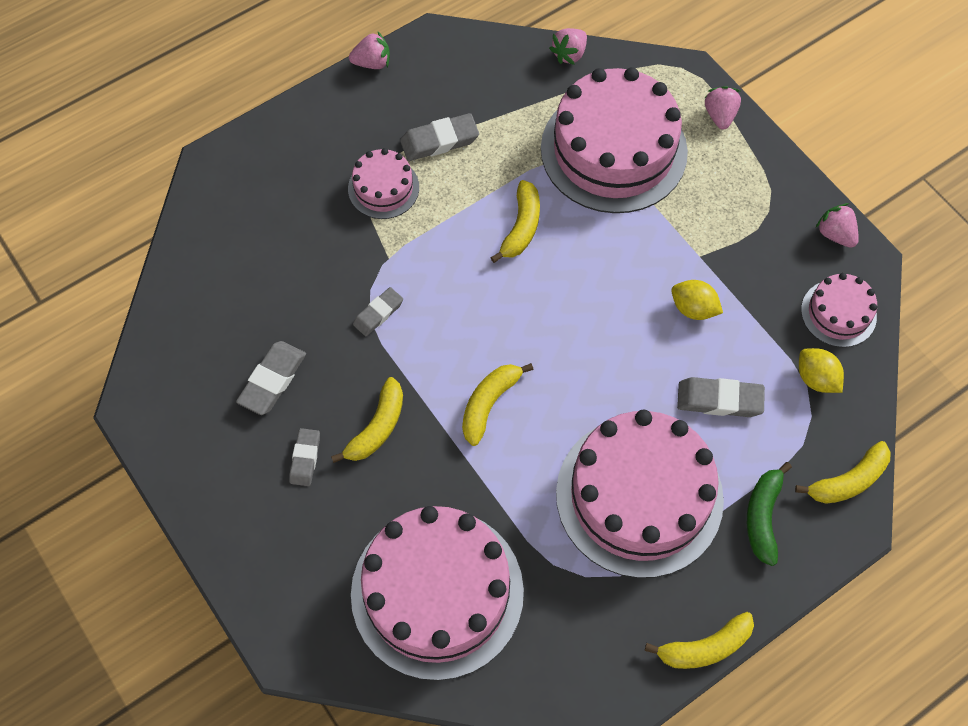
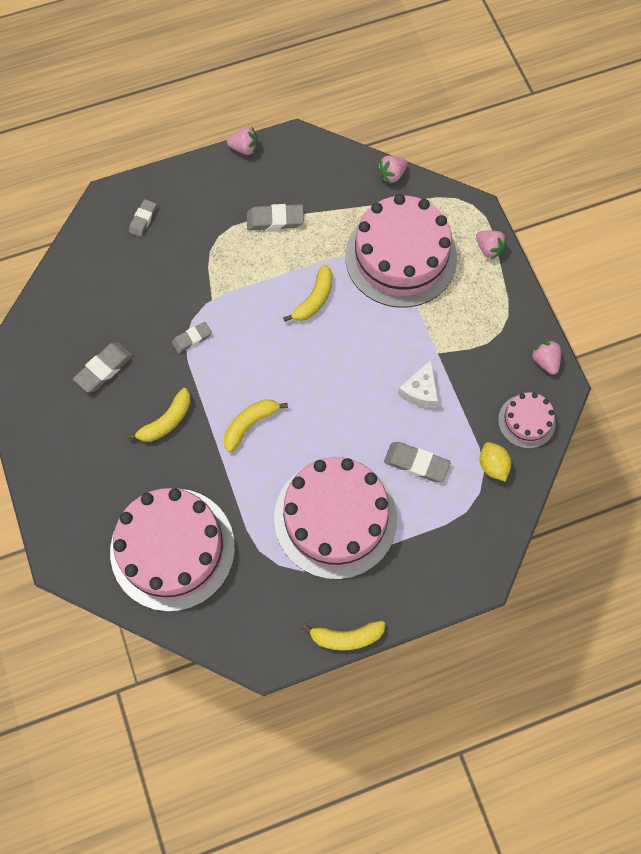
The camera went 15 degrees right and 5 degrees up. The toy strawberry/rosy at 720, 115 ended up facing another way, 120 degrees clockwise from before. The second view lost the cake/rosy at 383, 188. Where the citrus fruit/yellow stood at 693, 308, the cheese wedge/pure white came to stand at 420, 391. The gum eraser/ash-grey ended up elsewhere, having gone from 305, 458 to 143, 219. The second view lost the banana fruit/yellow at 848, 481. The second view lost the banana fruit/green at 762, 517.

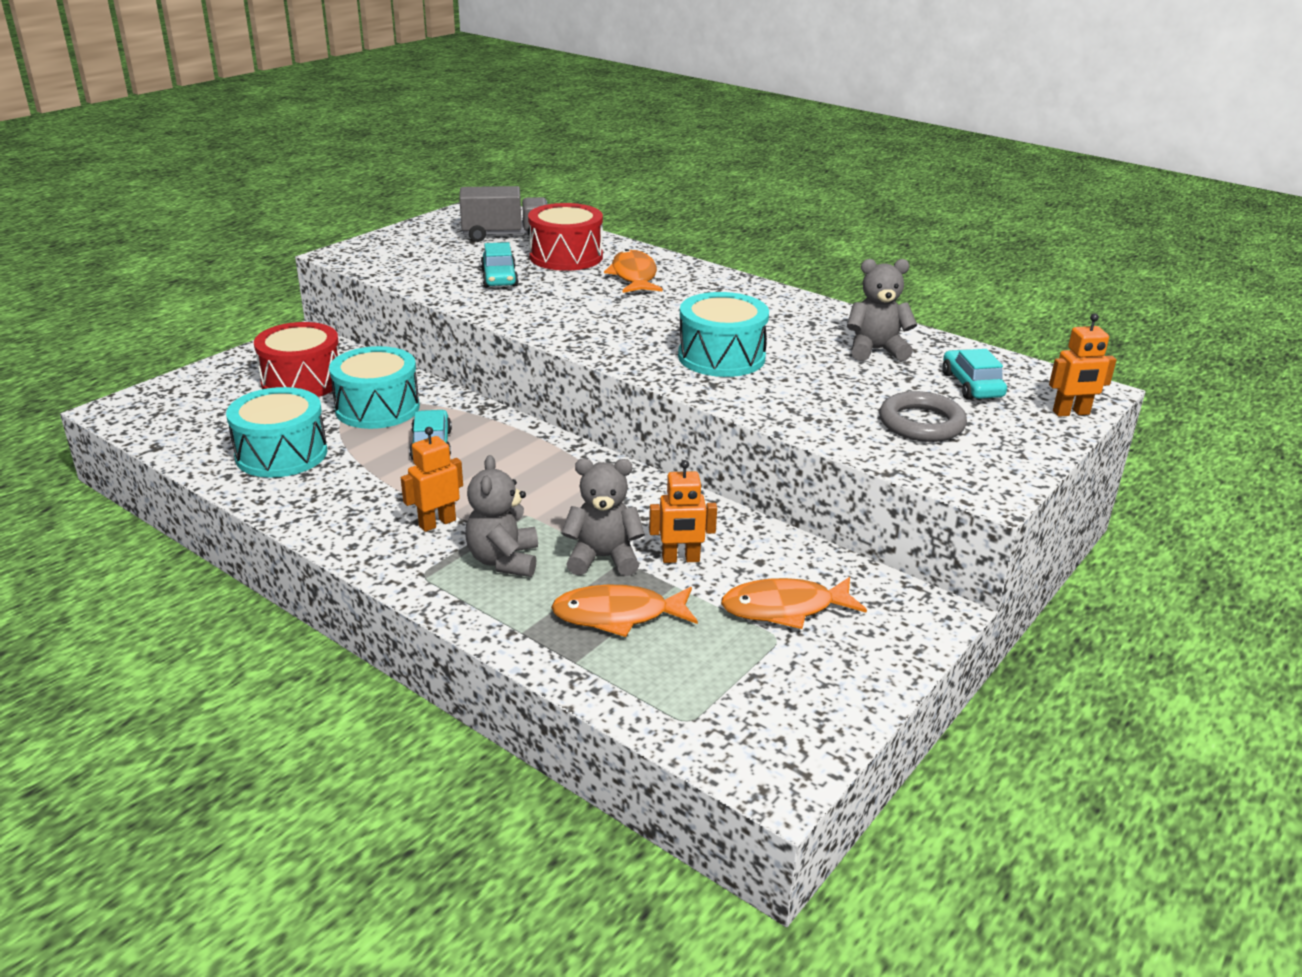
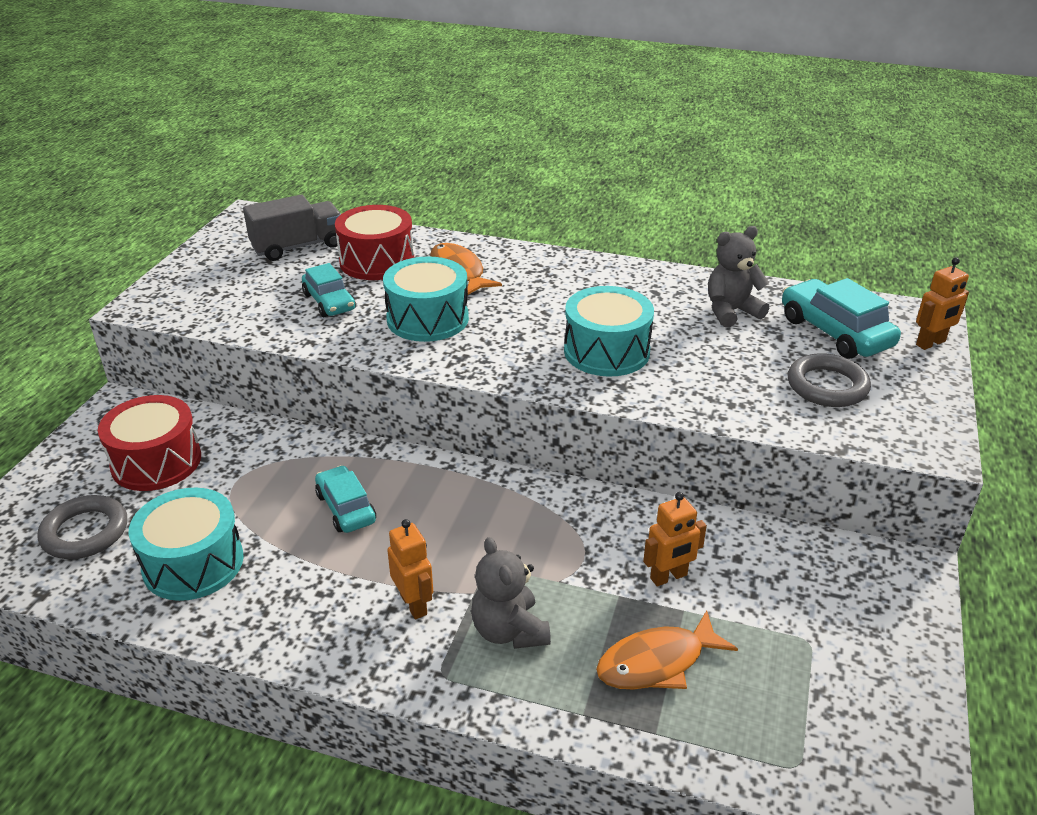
The camera went 20 degrees left and 5 degrees up. The drum/aqua ended up elsewhere, having gone from 377, 408 to 427, 319. The size of the toy car/aqua at 971, 385 changed by a factor of 1.53. The robot figure/orange-coloured at 437, 523 ended up facing another way, 120 degrees clockwise from before. The second view lost the stuffed bear/ash-grey at 603, 558. The second view lost the toy fish/orange-coloured at 785, 608. The second view gained the ring/ash-grey at 85, 532.

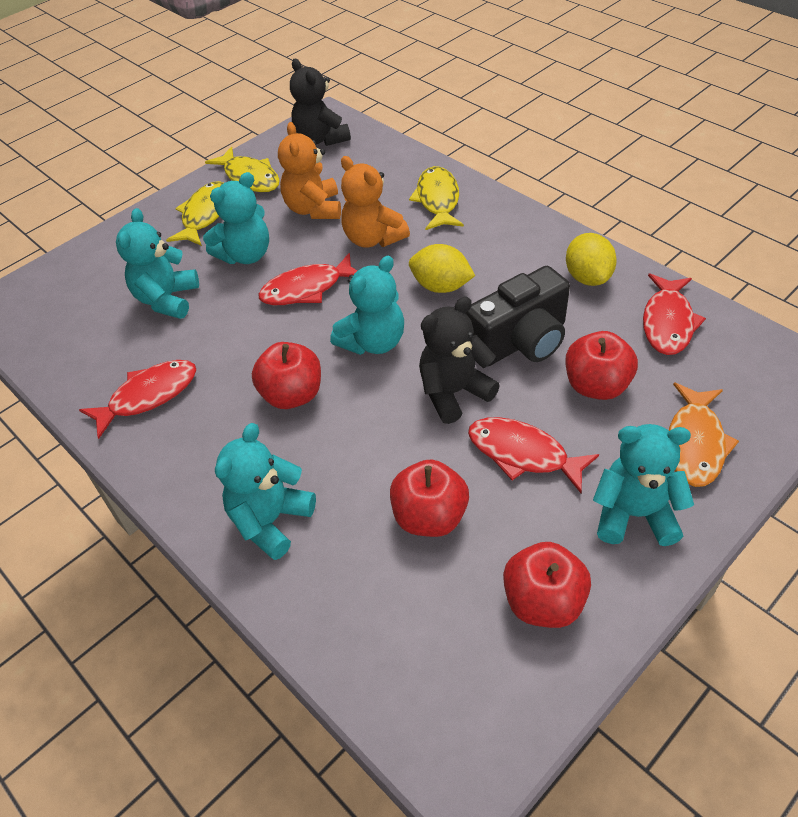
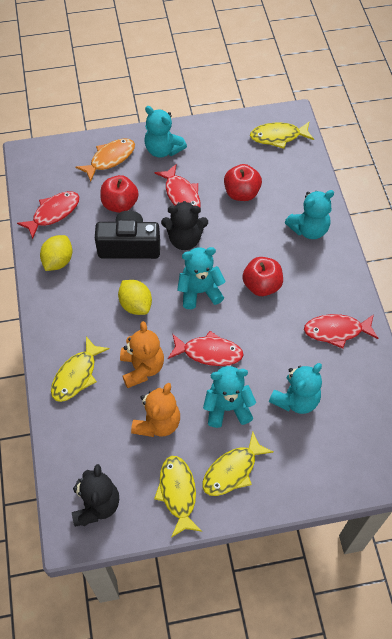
The camera went 150 degrees left and 10 degrees up. The second view lost the apple fruit/crimson at 543, 601. The second view gained the toy fish/yellow at 278, 137.

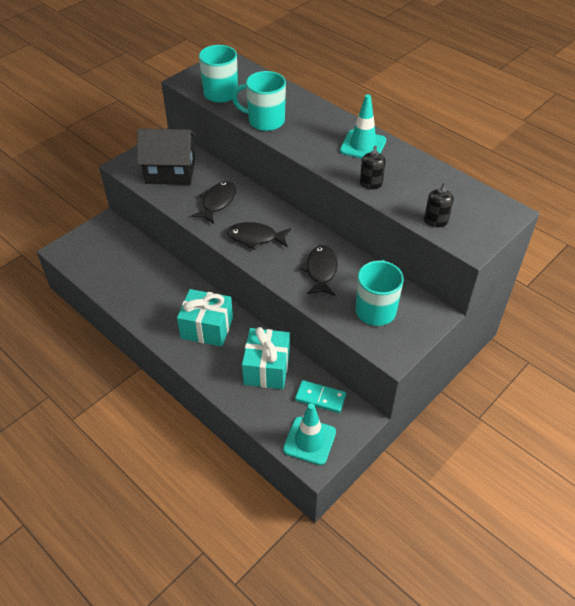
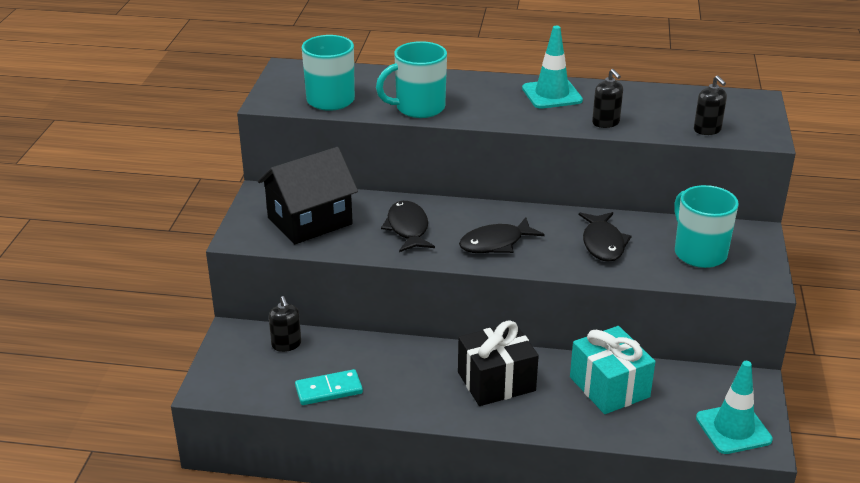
The camera went 35 degrees left and 15 degrees down. The toy fish/jet-black at 321, 271 ended up facing another way, 150 degrees counterclockwise from before. What was the wrapped gift/aqua at 207, 328 turned into the wrapped gift/jet-black at 496, 381. The domino piece/aqua ended up elsewhere, having gone from 320, 398 to 329, 390. The second view gained the soap pump/jet-black at 286, 344.

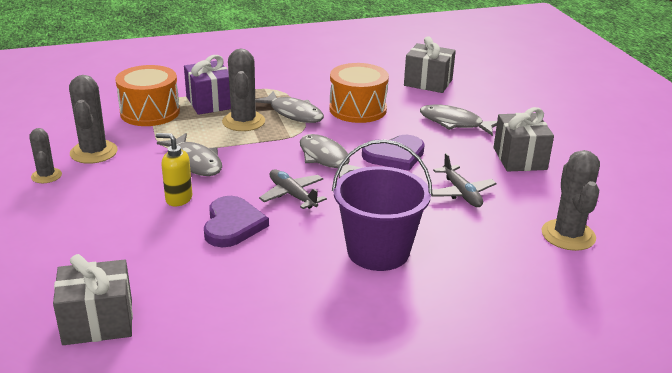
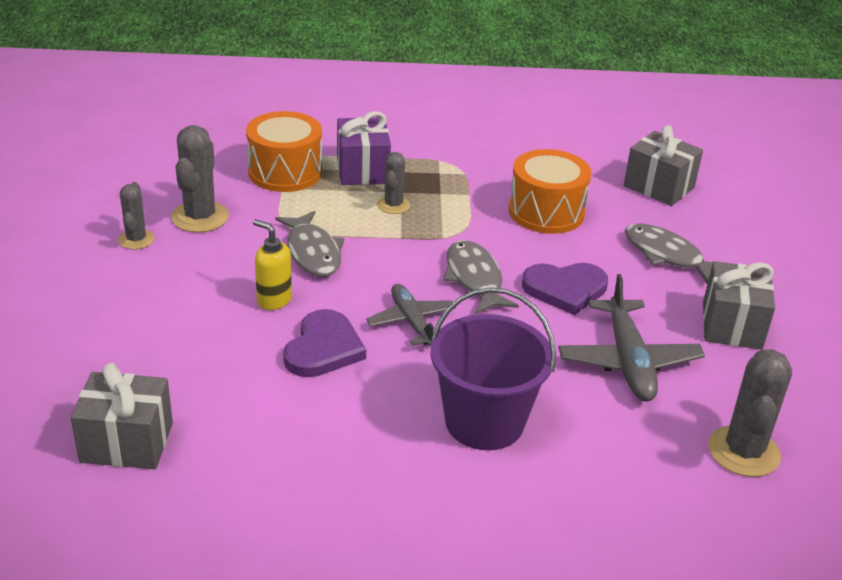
The camera went 15 degrees right and 5 degrees up. The size of the prickly plant/ash-grey at 243, 121 changed by a factor of 0.61. The second view lost the toy fish/ash-grey at 293, 113. The size of the aeroplane/ash-grey at 461, 193 changed by a factor of 1.52.

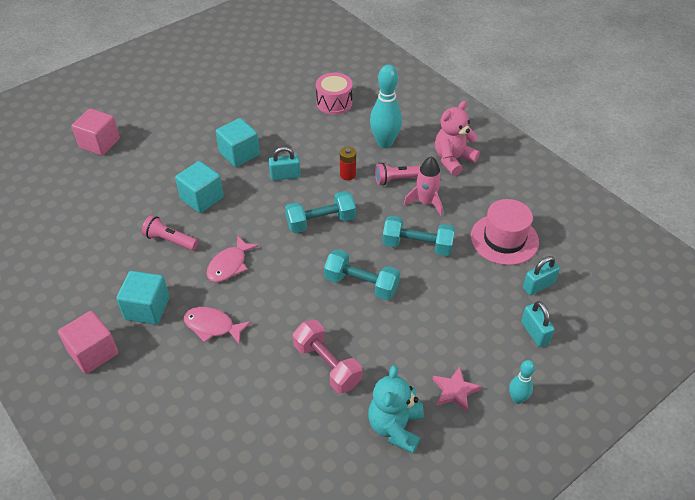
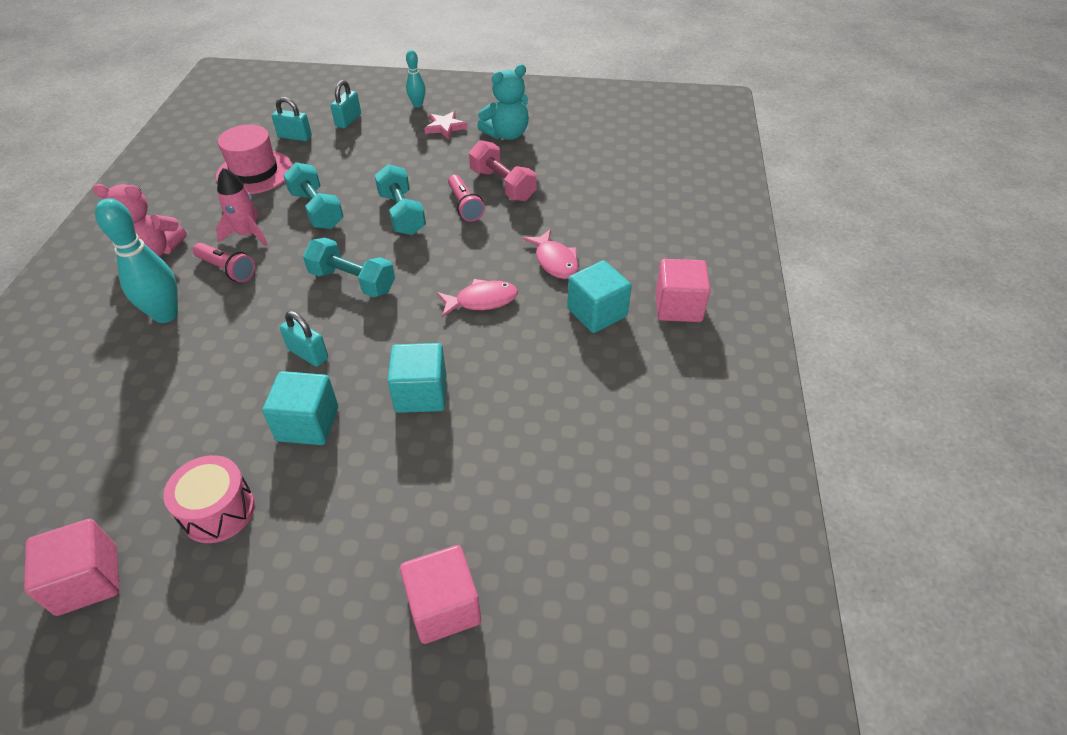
The camera went 135 degrees left and 0 degrees up. The drum/rosy ended up elsewhere, having gone from 334, 103 to 218, 511. The second view lost the power cell/crimson at 347, 175. The torch/rosy ended up elsewhere, having gone from 170, 240 to 465, 206. The hand weight/rosy at 327, 365 ended up facing another way, 45 degrees counterclockwise from before. The second view gained the solid cube/rosy at 87, 580.

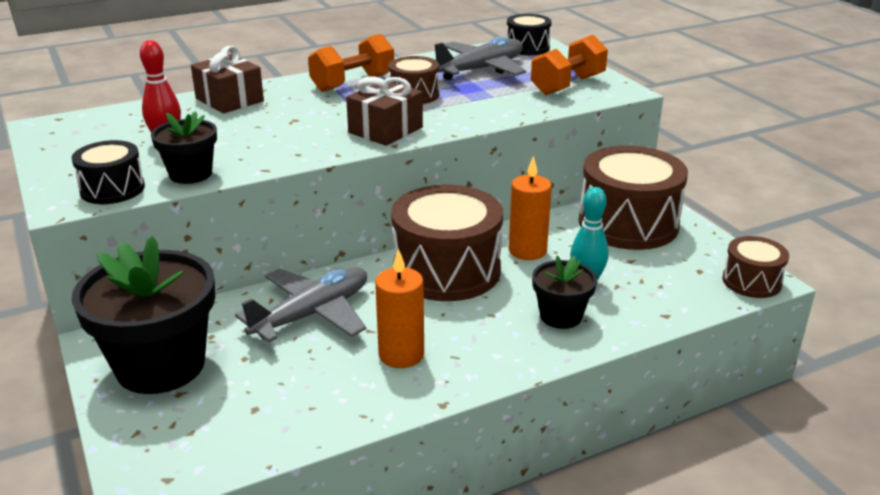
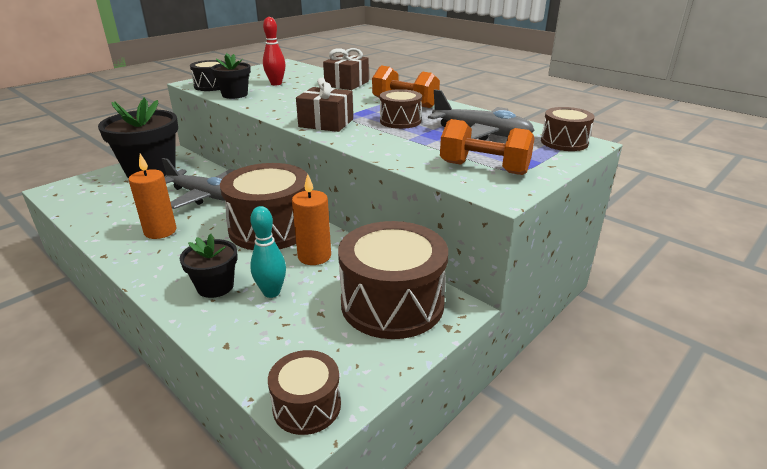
The camera went 70 degrees right and 0 degrees up. What was the drum/jet-black at 527, 48 turned into the drum/russet at 564, 142.

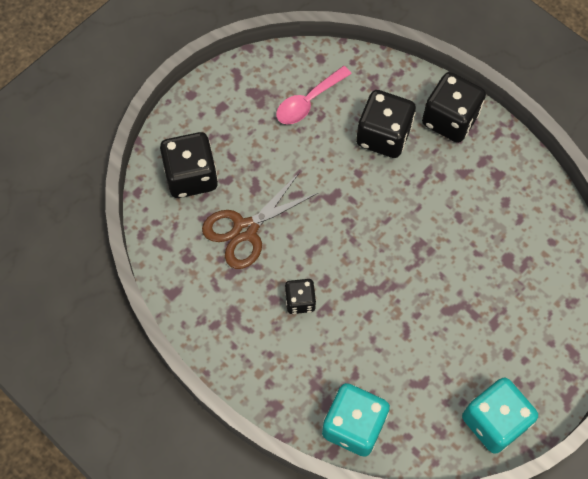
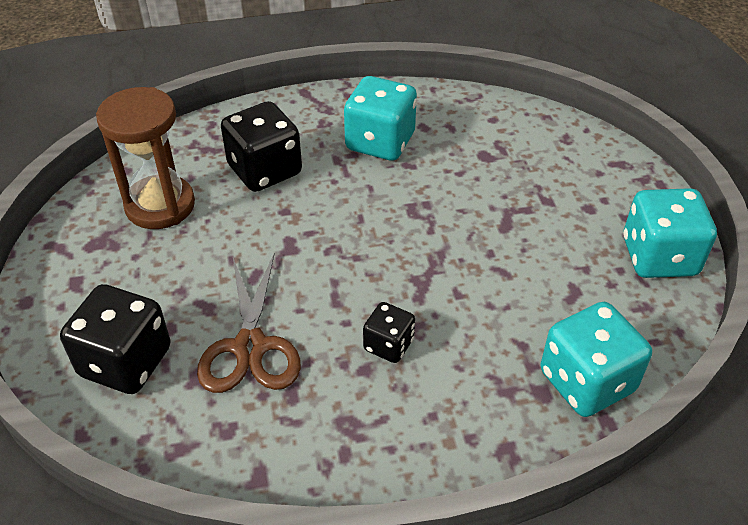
The camera went 55 degrees left and 20 degrees down. Where the tablespoon/rosy stood at 308, 102, the hourglass/russet came to stand at 160, 205. The second view lost the die/jet-black at 450, 119. The second view gained the die/aqua at 380, 142.

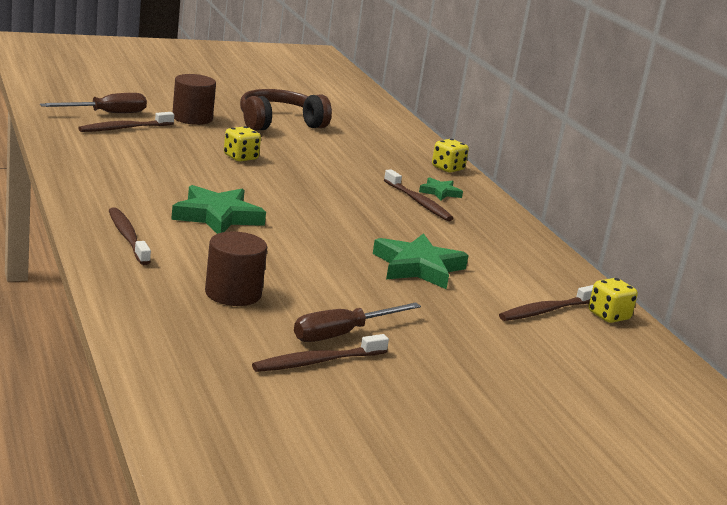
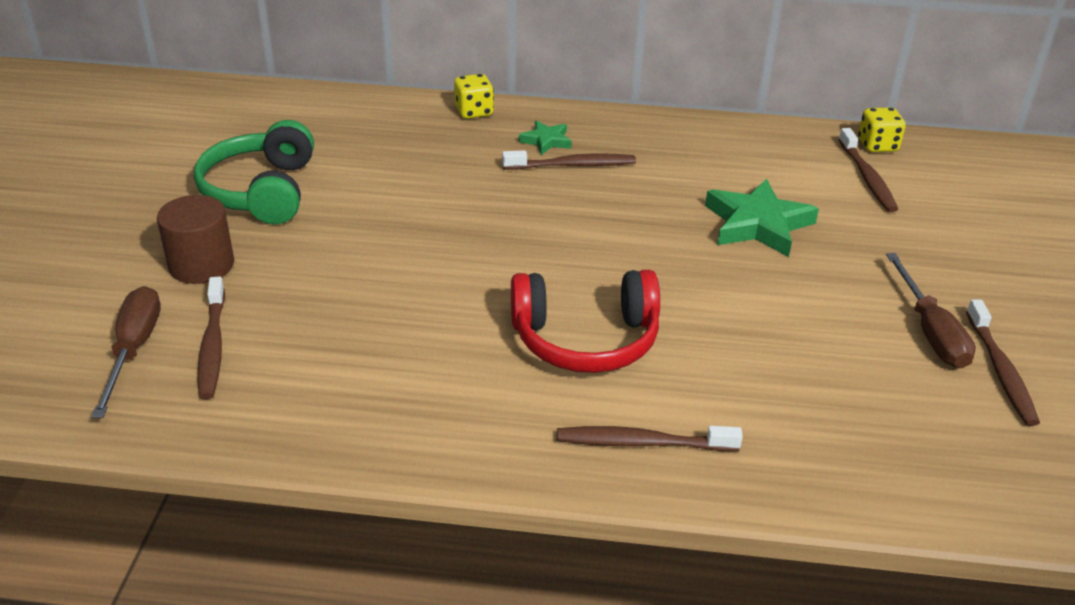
The camera went 60 degrees left and 15 degrees up. What was the over-ear headphones/russet at 279, 123 turned into the over-ear headphones/green at 262, 191. The second view lost the die/yellow at 240, 157. Where the star/green stood at 217, 216, the over-ear headphones/crimson came to stand at 585, 339. The second view lost the cylinder/russet at 233, 293.

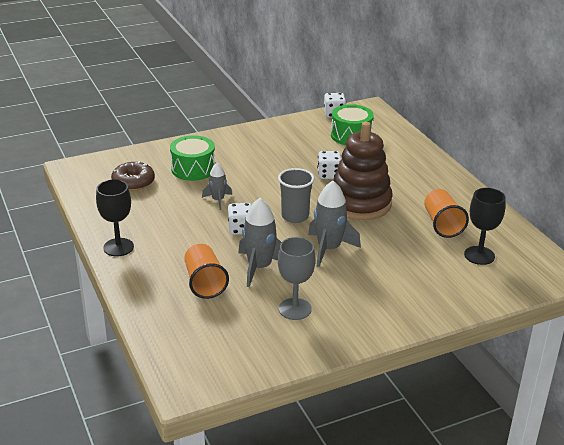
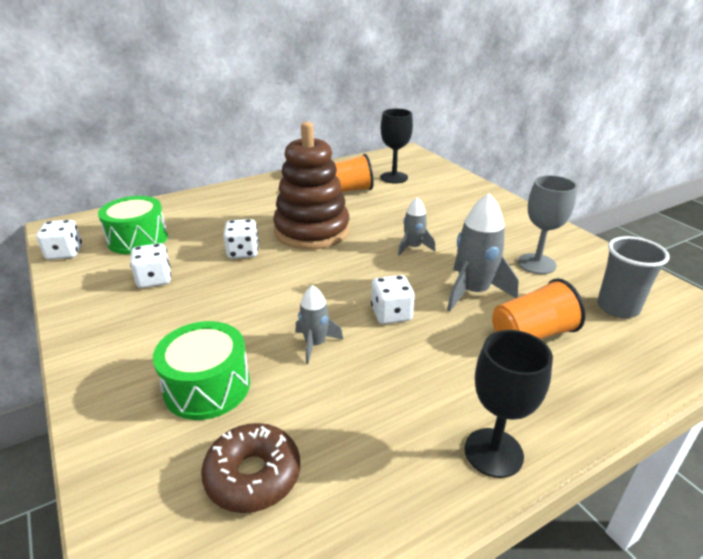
The camera went 95 degrees left and 0 degrees up. The cup/ash-grey ended up elsewhere, having gone from 295, 216 to 617, 308. The size of the toy rocket/ash-grey at 329, 249 changed by a factor of 0.59. The second view gained the die/pure white at 154, 279.

